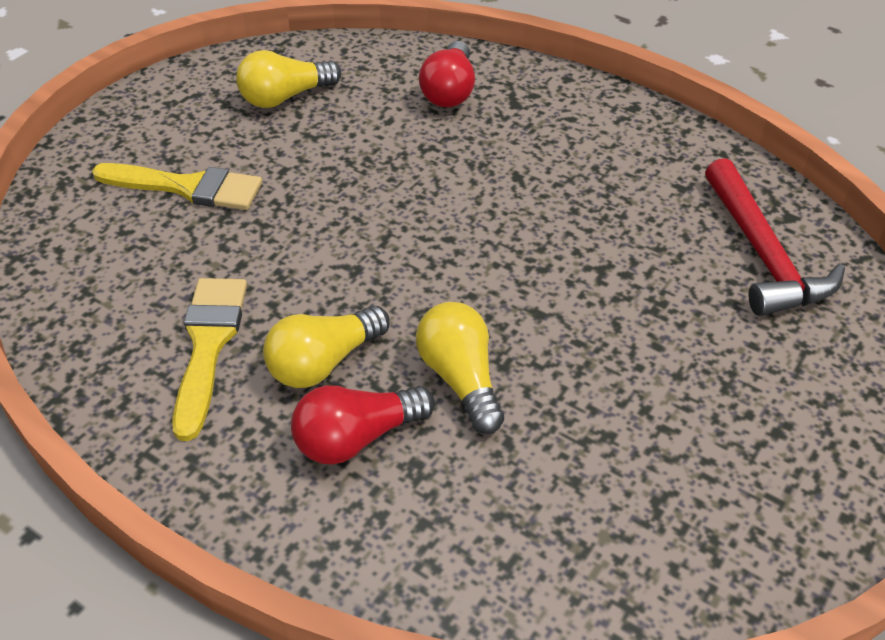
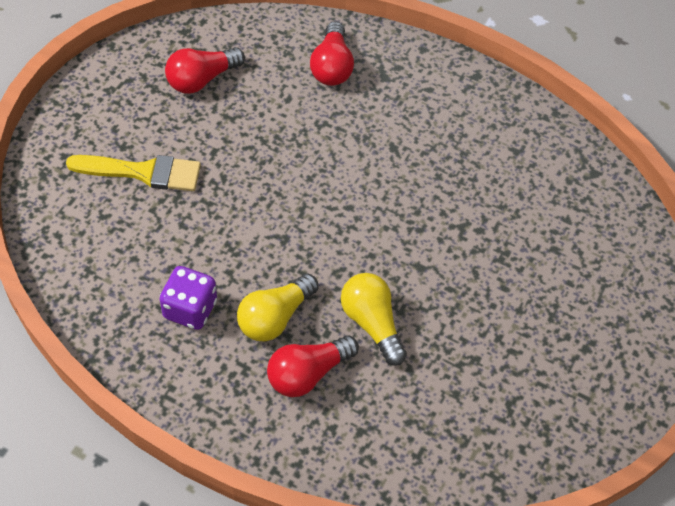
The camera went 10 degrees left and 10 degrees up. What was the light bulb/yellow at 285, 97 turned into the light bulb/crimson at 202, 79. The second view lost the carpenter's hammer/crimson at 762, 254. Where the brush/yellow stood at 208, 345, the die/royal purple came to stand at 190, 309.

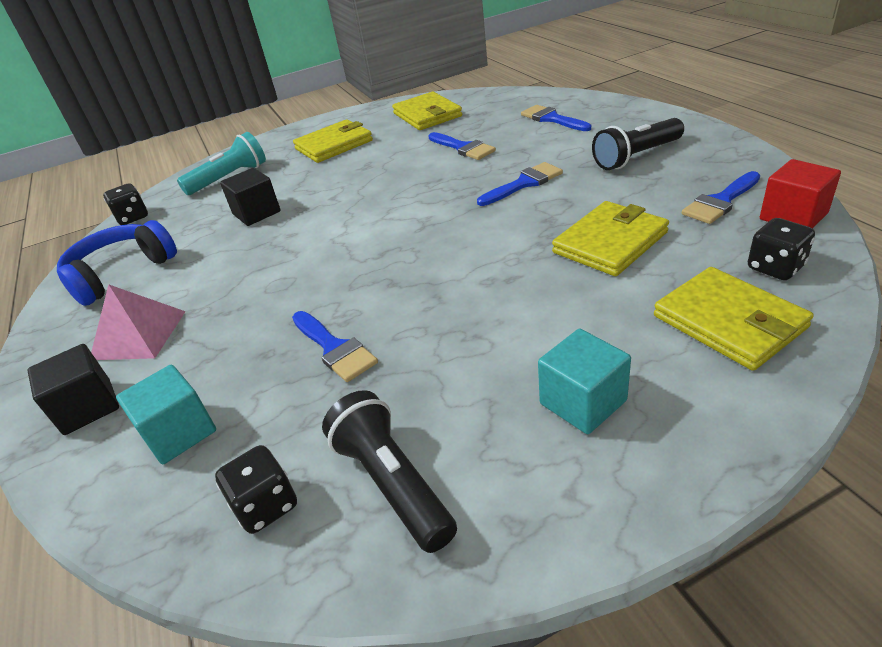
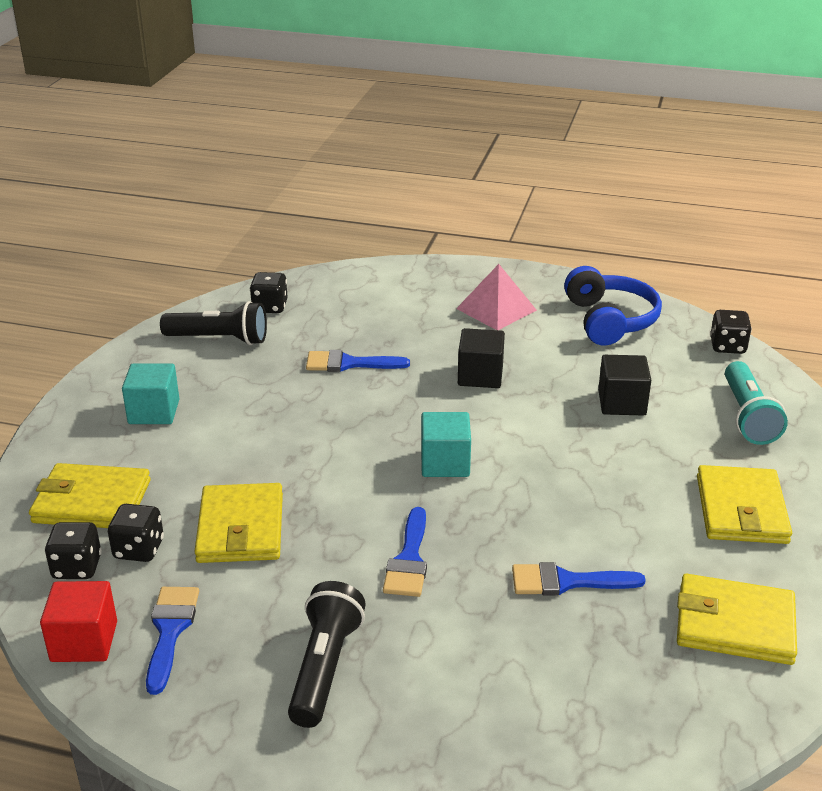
The camera went 125 degrees right and 5 degrees down. The second view lost the brush/royal blue at 552, 119. The solid cube/jet-black ended up elsewhere, having gone from 88, 407 to 480, 376. The solid cube/aqua ended up elsewhere, having gone from 179, 433 to 445, 463. The second view gained the die/jet-black at 139, 549.

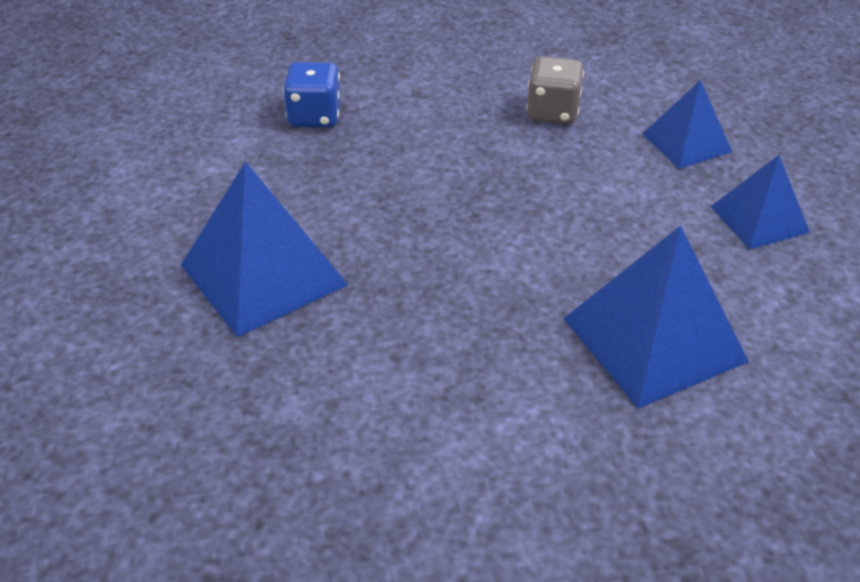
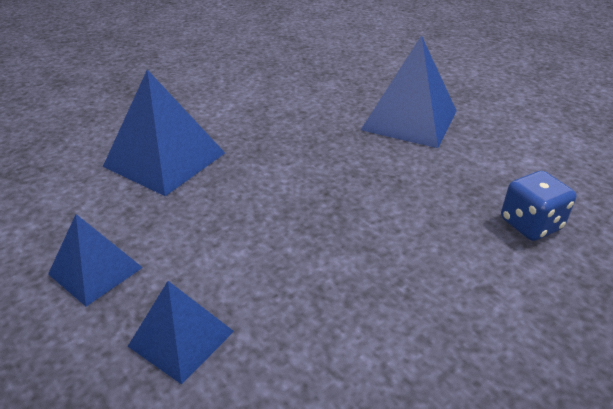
The camera went 150 degrees right and 5 degrees down. The second view lost the die/ash-grey at 552, 112.

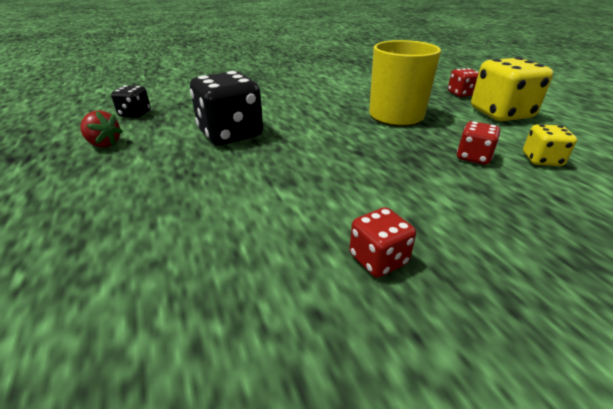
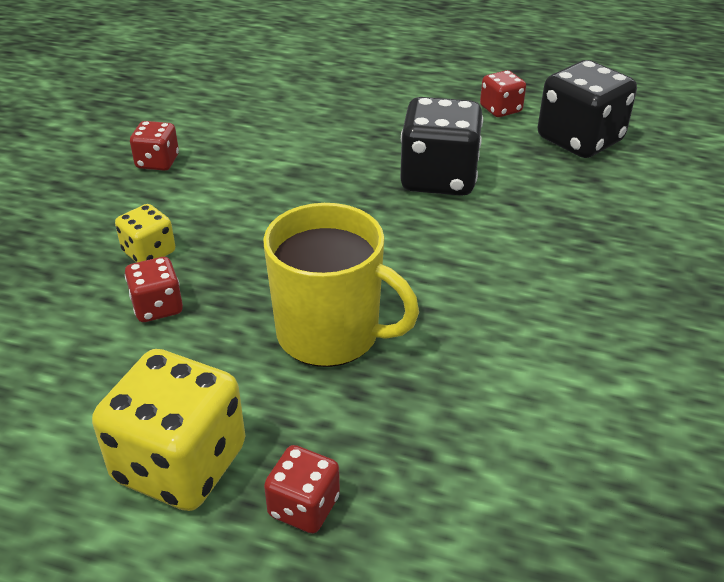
The camera went 130 degrees right and 5 degrees up. The size of the die/jet-black at 135, 114 changed by a factor of 1.91. Where the toy strawberry/crimson stood at 104, 144, the die/crimson came to stand at 500, 109. The die/yellow ended up elsewhere, having gone from 541, 160 to 149, 252.

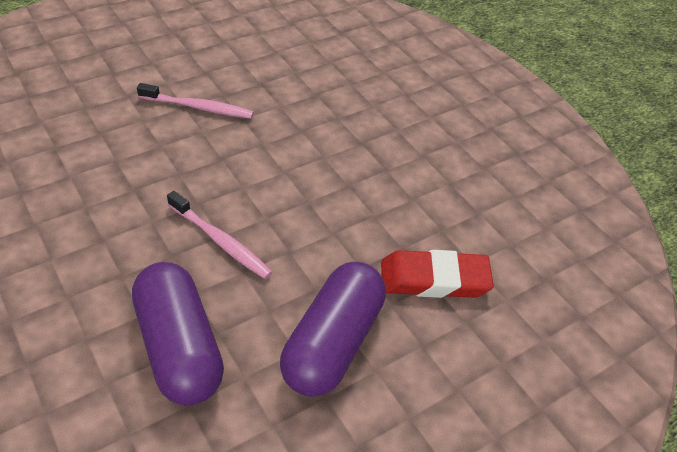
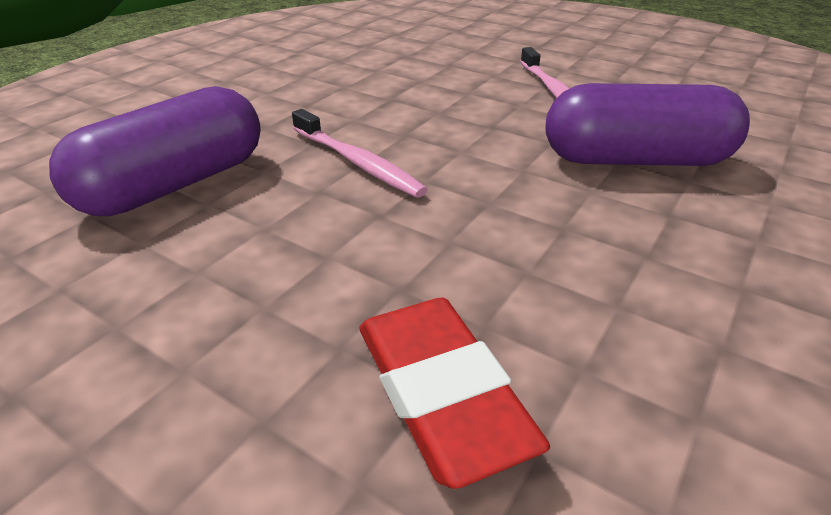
The camera went 70 degrees right and 10 degrees down. The tooth brush/rosy at 220, 241 ended up facing another way, 60 degrees counterclockwise from before. The pill shape/royal purple ended up elsewhere, having gone from 333, 342 to 635, 160.

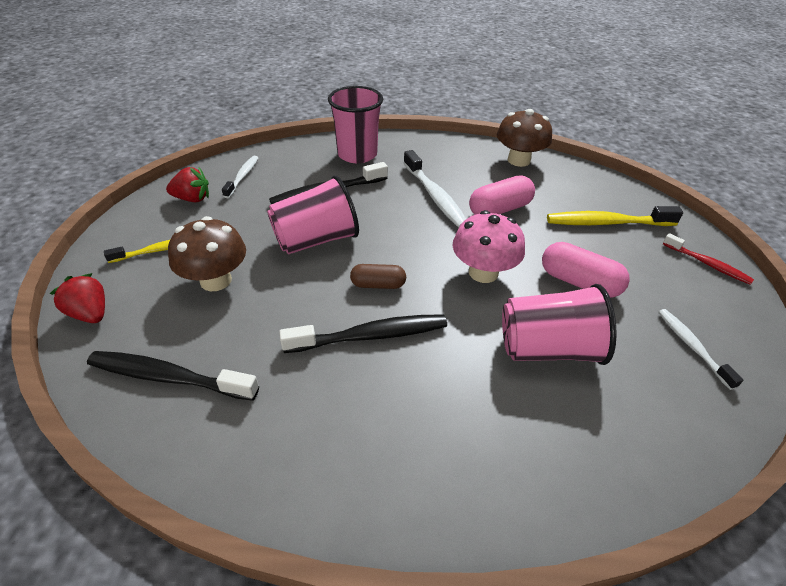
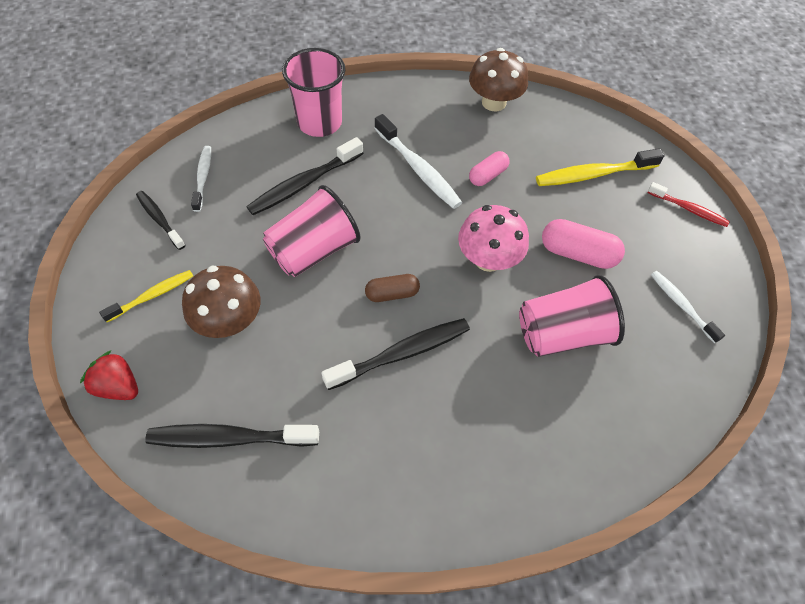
The camera went 15 degrees left and 15 degrees up. Where the toy strawberry/crimson stood at 192, 199, the tooth brush/jet-black came to stand at 159, 219. The size of the pill shape/rosy at 499, 209 changed by a factor of 0.65.

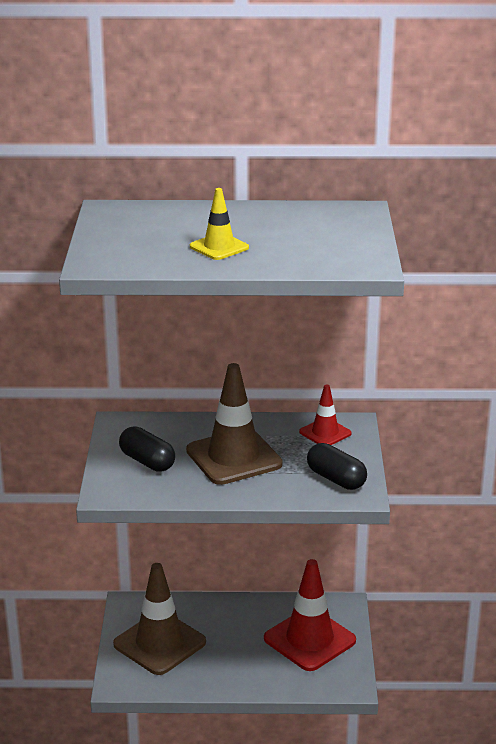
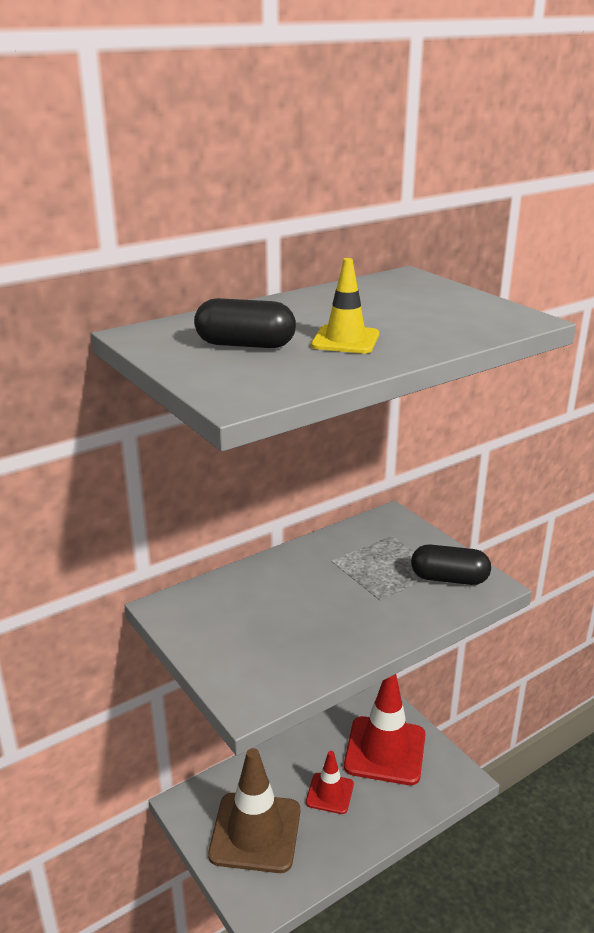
The camera went 35 degrees left and 0 degrees up. The second view lost the road cone/russet at 234, 457. The road cone/crimson ended up elsewhere, having gone from 325, 433 to 329, 793. The pill shape/jet-black ended up elsewhere, having gone from 147, 461 to 245, 345.

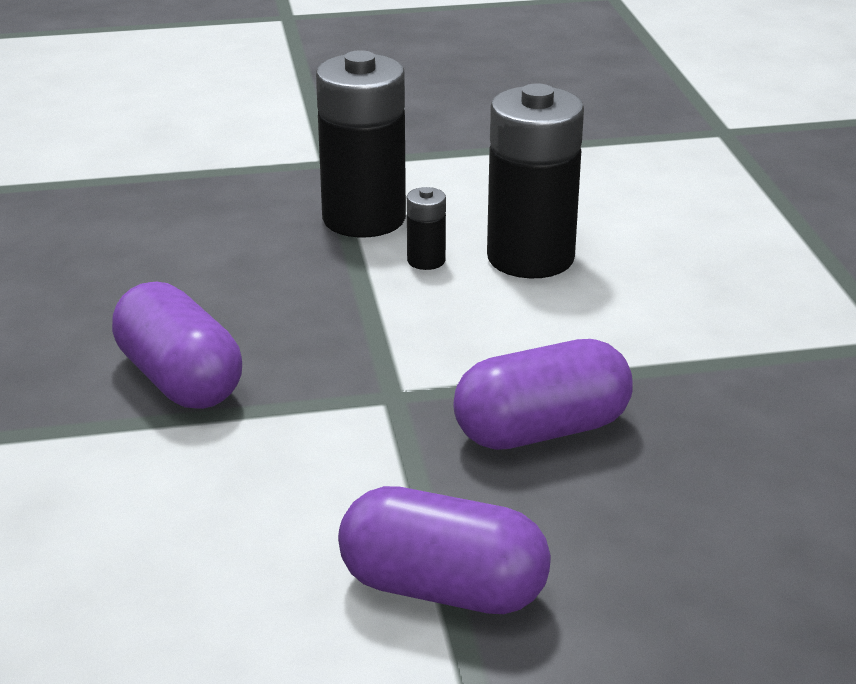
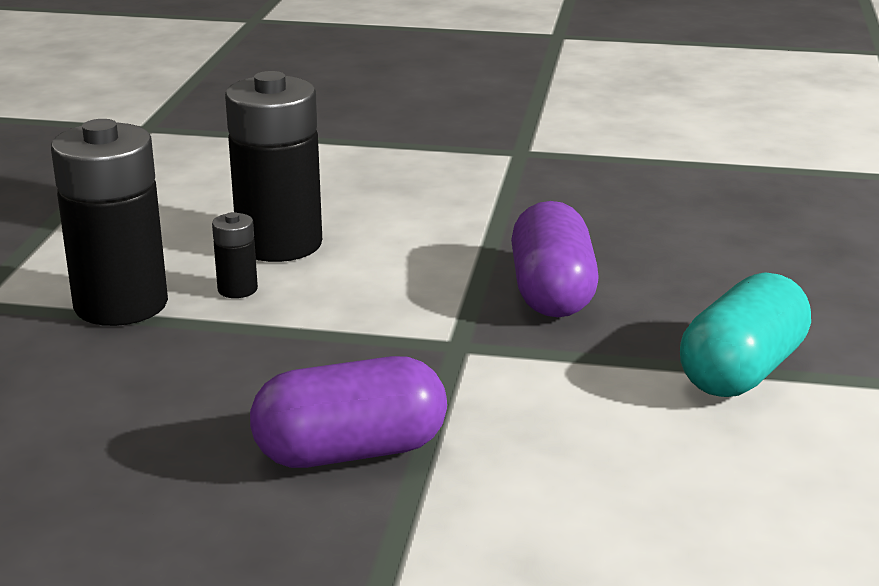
The camera went 70 degrees left and 5 degrees down. What was the pill shape/royal purple at 443, 589 turned into the pill shape/aqua at 742, 371.

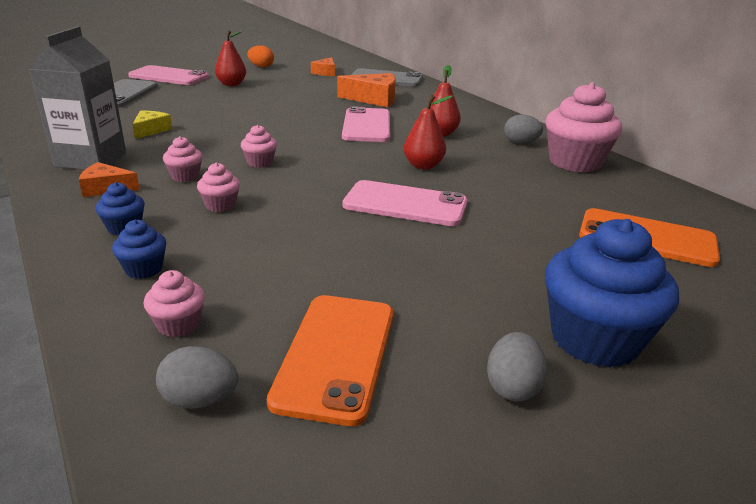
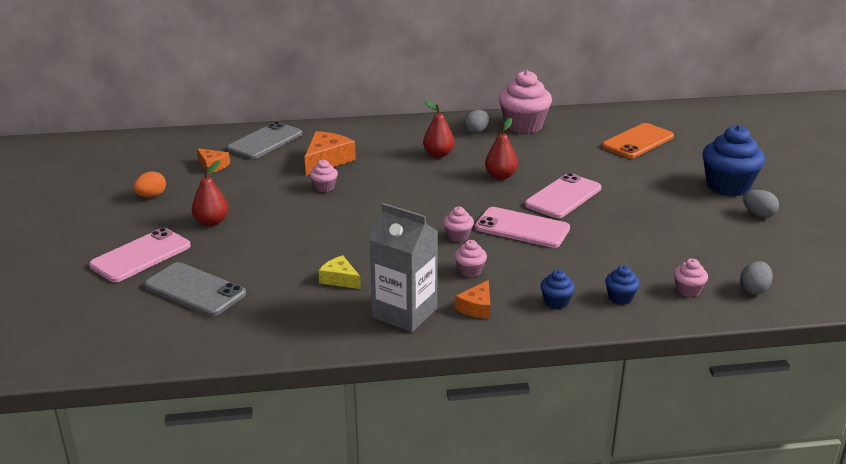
The camera went 65 degrees left and 0 degrees up. The smartphone/rosy ended up elsewhere, having gone from 366, 126 to 522, 228. The muffin/rosy ended up elsewhere, having gone from 220, 205 to 324, 187. The second view lost the smartphone/orange-coloured at 336, 355.

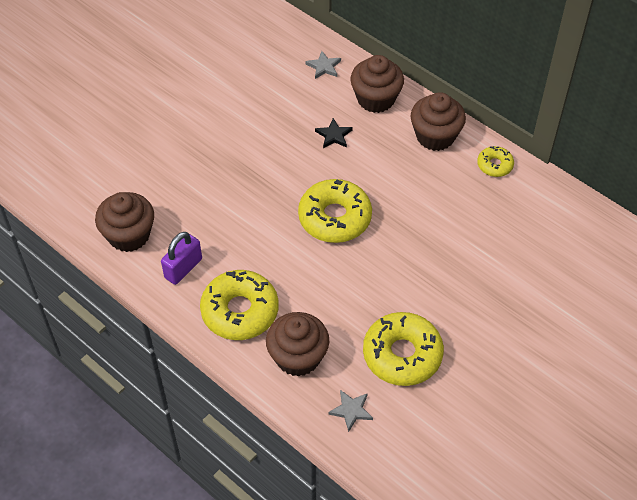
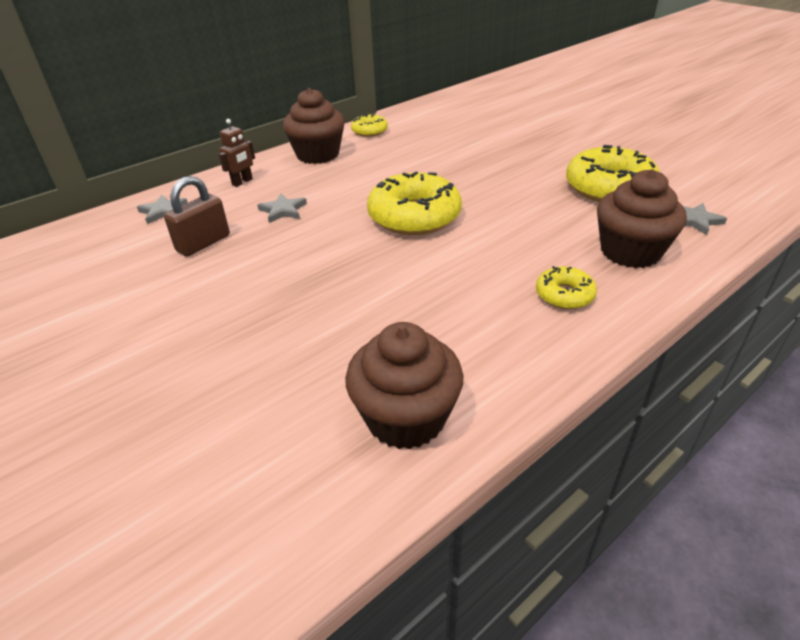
The camera went 80 degrees left and 15 degrees down. Where the muffin/russet stood at 376, 99, the robot figure/russet came to stand at 242, 182. What was the star/jet-black at 334, 135 turned into the star/ash-grey at 283, 210. The second view lost the lock/royal purple at 183, 268. The size of the donut/yellow at 240, 311 changed by a factor of 0.51. The second view gained the lock/russet at 203, 243.

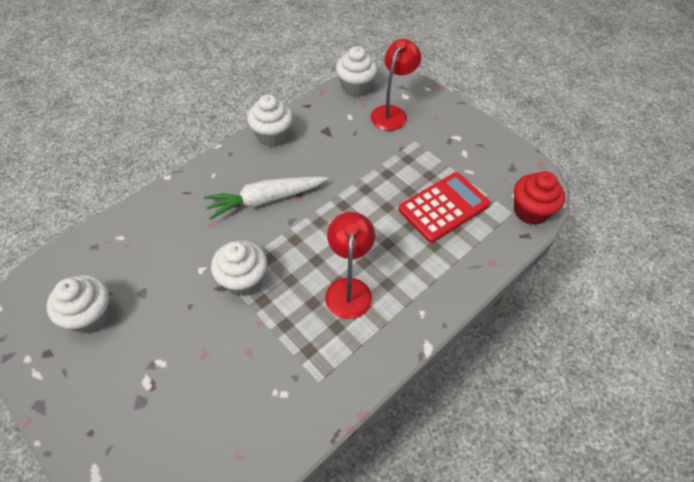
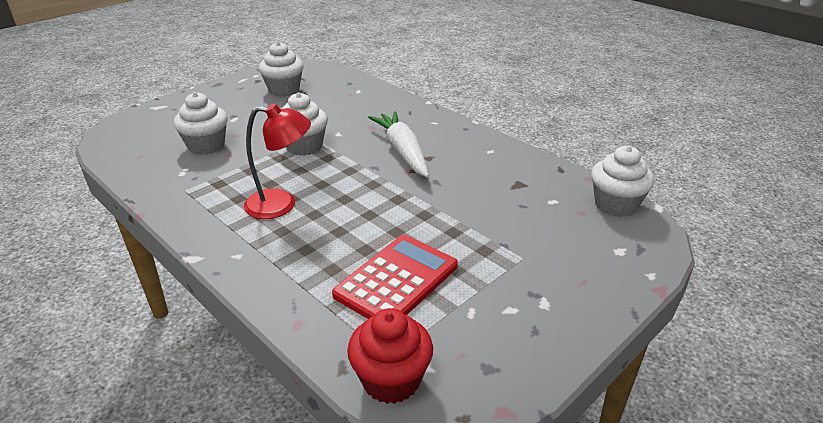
The camera went 90 degrees right and 20 degrees down. The second view lost the lamp/crimson at 392, 113. The muffin/pure white ended up elsewhere, having gone from 272, 136 to 206, 146. The adding machine/crimson at 444, 207 ended up facing another way, 105 degrees counterclockwise from before.

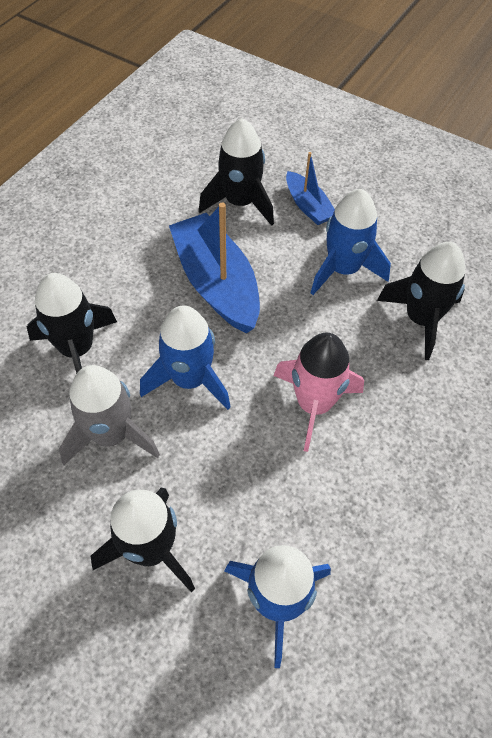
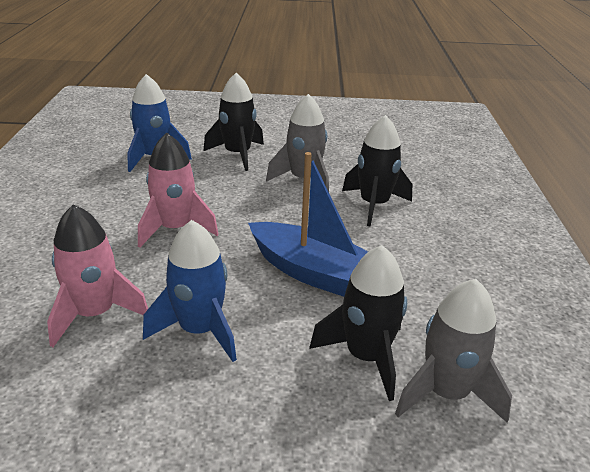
The camera went 150 degrees right and 25 degrees down. The second view lost the boat/royal blue at 308, 206. What was the toy rocket/jet-black at 420, 319 turned into the toy rocket/rosy at 95, 314. The second view lost the toy rocket/royal blue at 189, 380. The second view gained the toy rocket/ash-grey at 446, 393.

